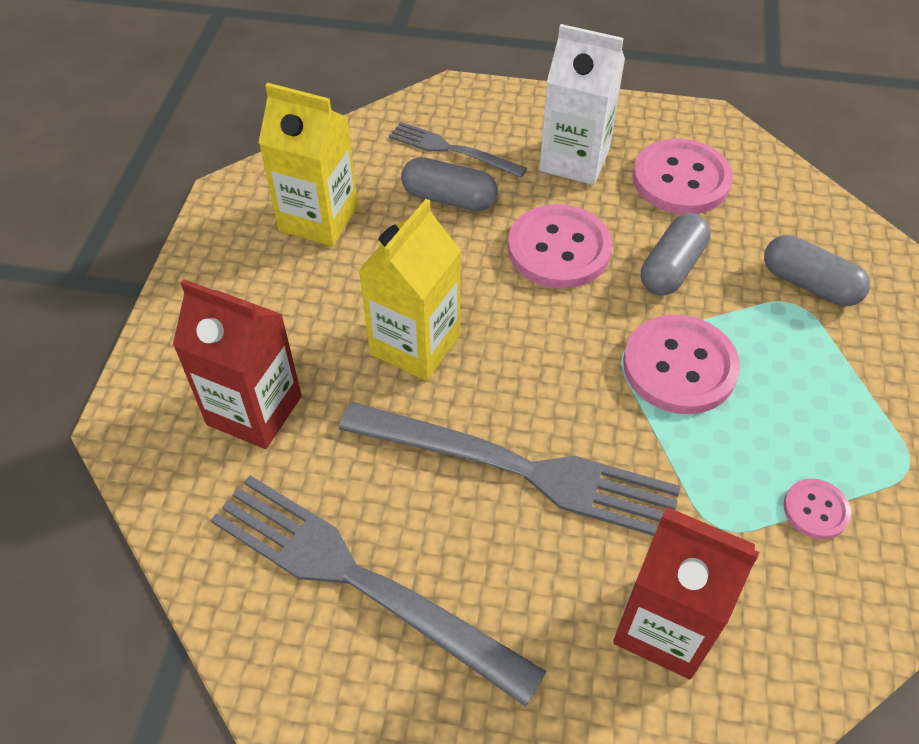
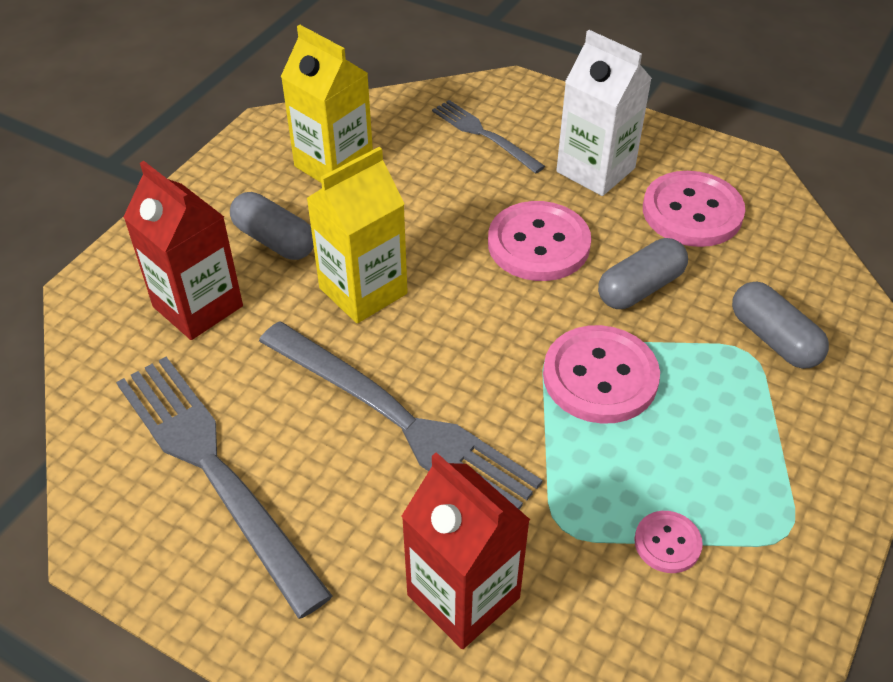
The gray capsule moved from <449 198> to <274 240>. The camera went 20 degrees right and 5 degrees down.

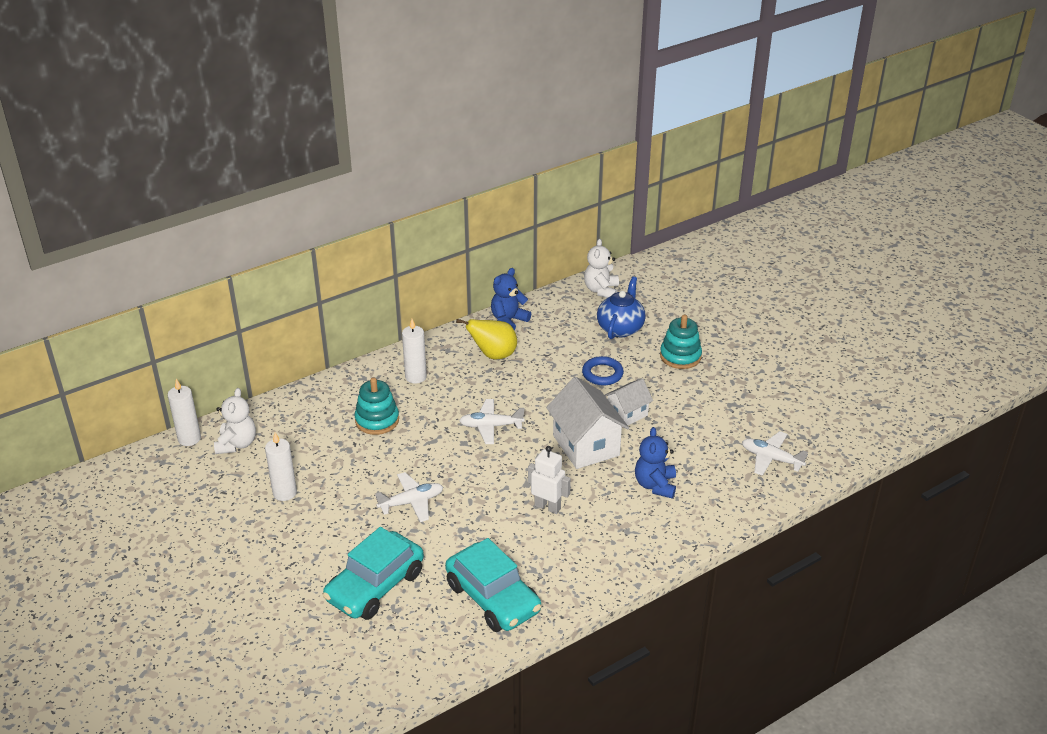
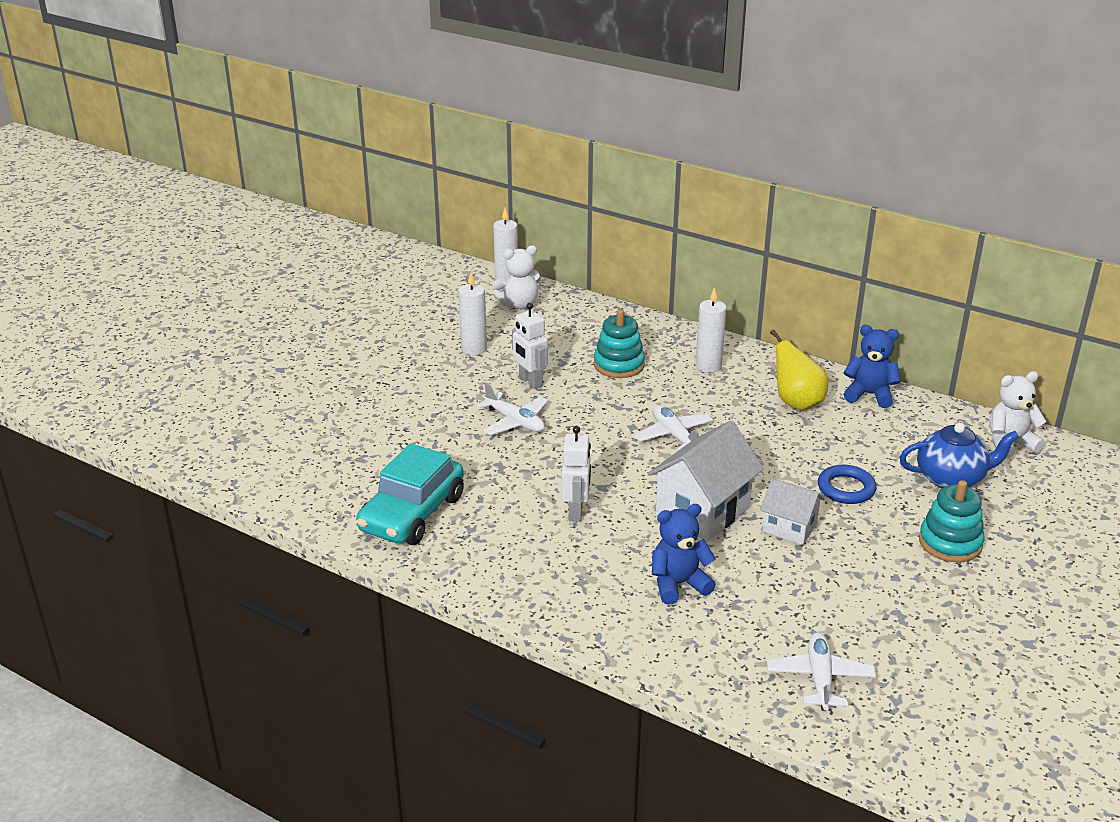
The aqua car at <375 586> disappeared. The pure white robot at <530 382> appeared. The camera went 65 degrees right and 5 degrees down.

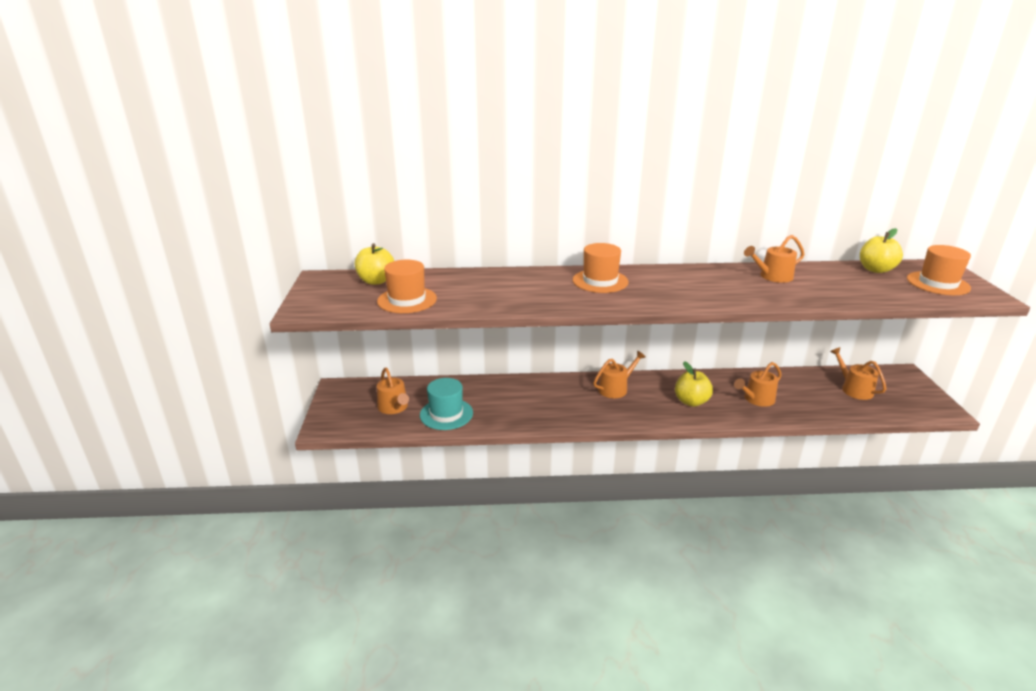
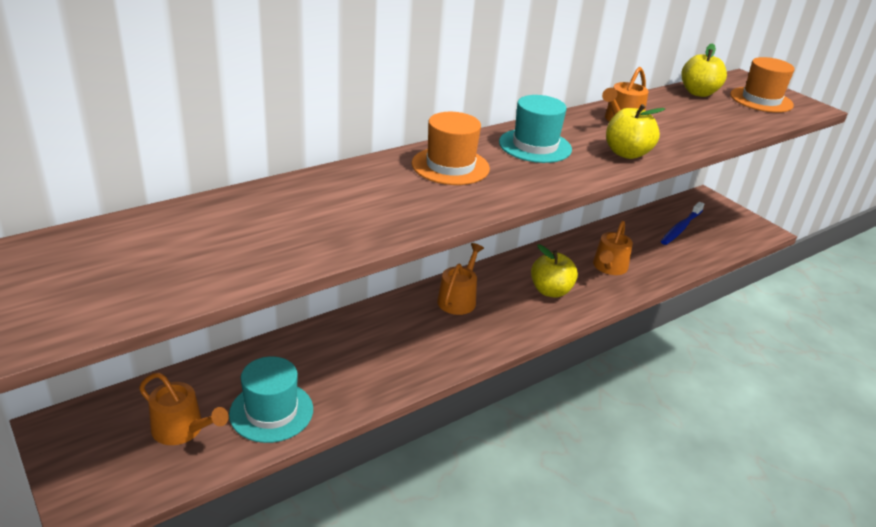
The yellow apple moved from <376 281> to <626 153>. The orange tall hat at <407 300> disappeared. The orange watering pot at <854 389> was replaced by the blue toothbrush at <680 228>. The aqua tall hat at <535 146> appeared. The camera went 35 degrees left and 5 degrees up.

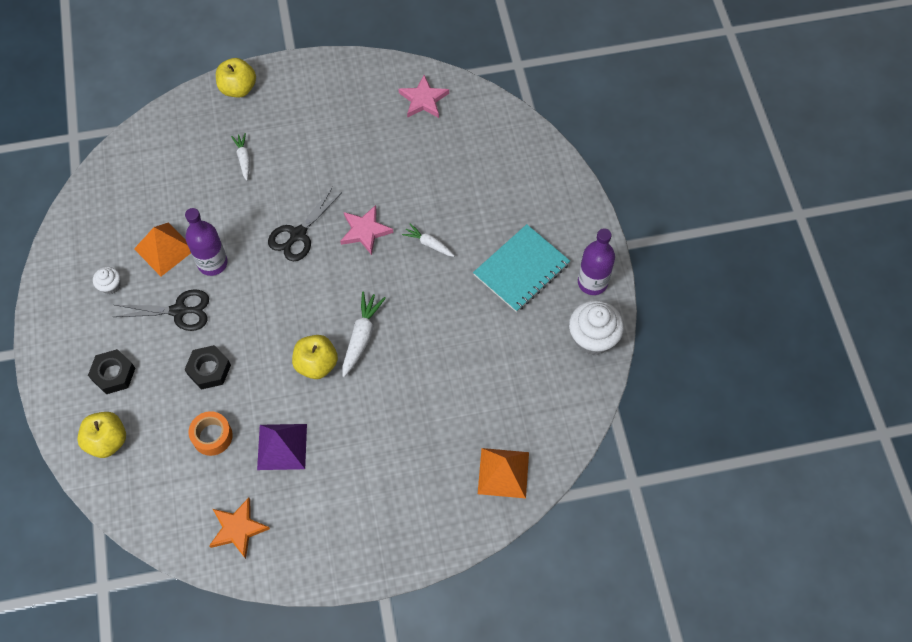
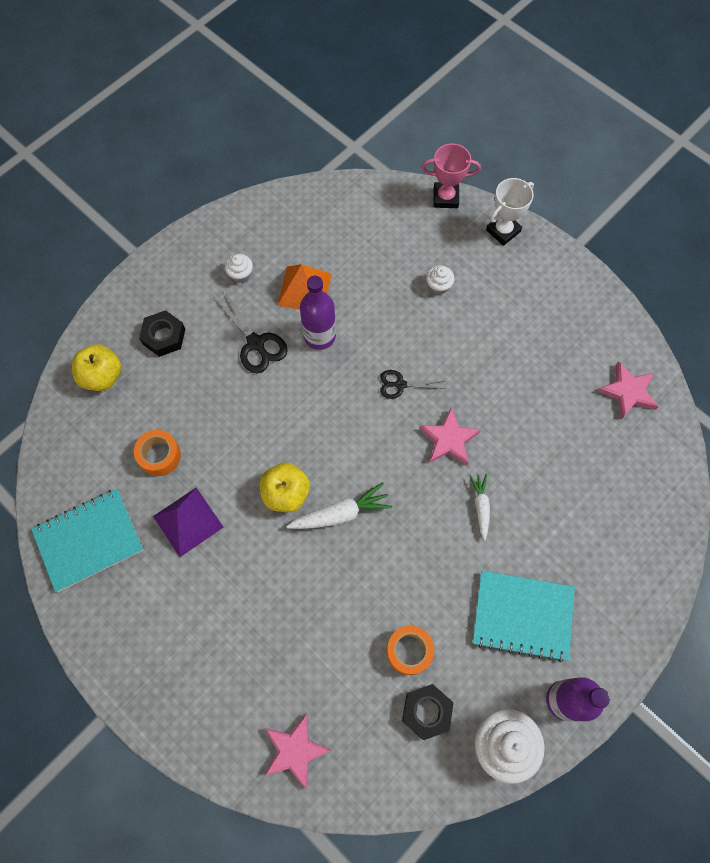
The yellow apple at <238 88> was replaced by the pure white prize cup at <503 231>. The pure white root vegetable at <244 159> was replaced by the pure white muffin at <438 286>. The black pair of scissors at <298 234> changed to 0.64 times the size. The black hexagon nut moved from <209 369> to <427 711>. The orange solid pyramid at <503 472> was replaced by the pink star shape at <295 750>. The orange star shape at <238 529> was replaced by the aqua notebook at <89 540>. The pink prize cup at <445 198> appeared. The orange tape at <409 651> appeared. The camera went 55 degrees right and 5 degrees up.

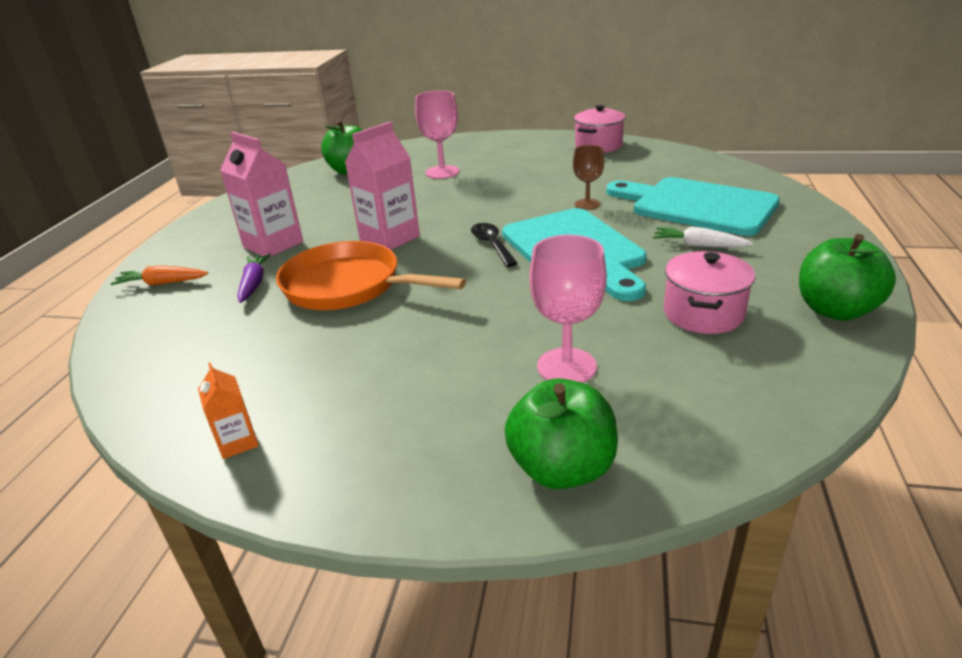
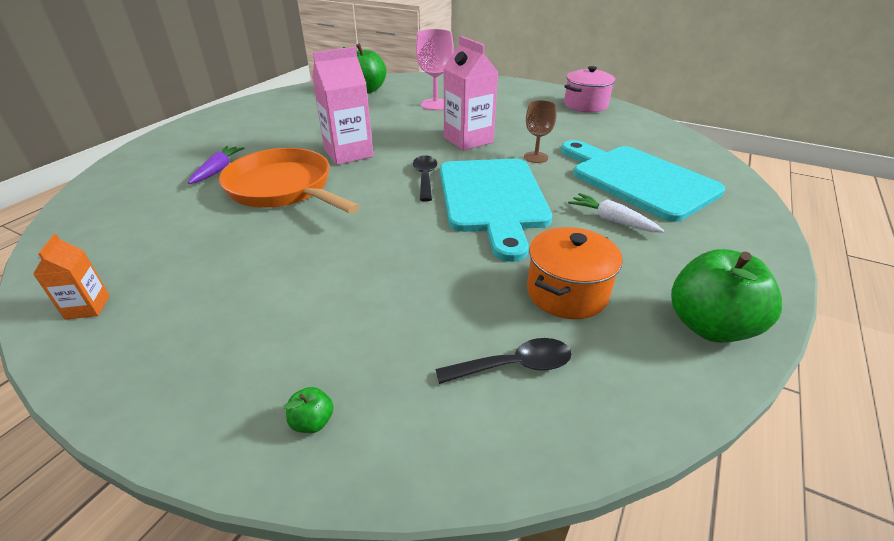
The pink carton moved from <273 244> to <468 140>. The pink wine glass at <566 366> disappeared. The pink cooking pot at <703 313> became the orange cooking pot at <567 293>. The orange root vegetable at <162 283> disappeared. The leaf-green apple at <562 468> changed to 0.41 times the size. The black spoon at <514 366> appeared. The camera went 15 degrees right and 5 degrees up.

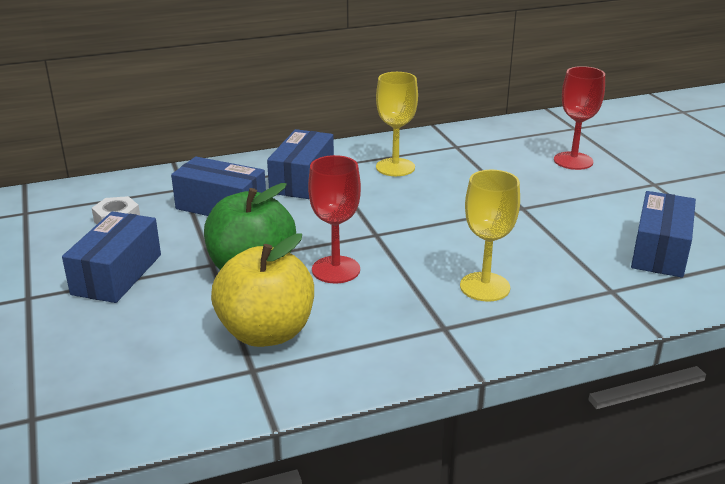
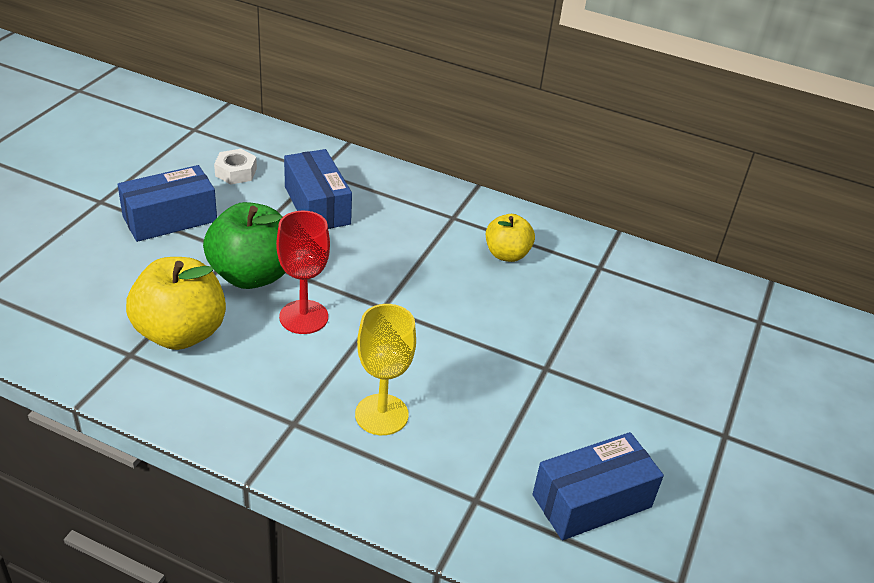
The red wine glass at <573 161> disappeared. The yellow wine glass at <395 167> was replaced by the yellow apple at <507 254>. The blue box at <302 179> disappeared. The camera went 40 degrees right and 10 degrees up.

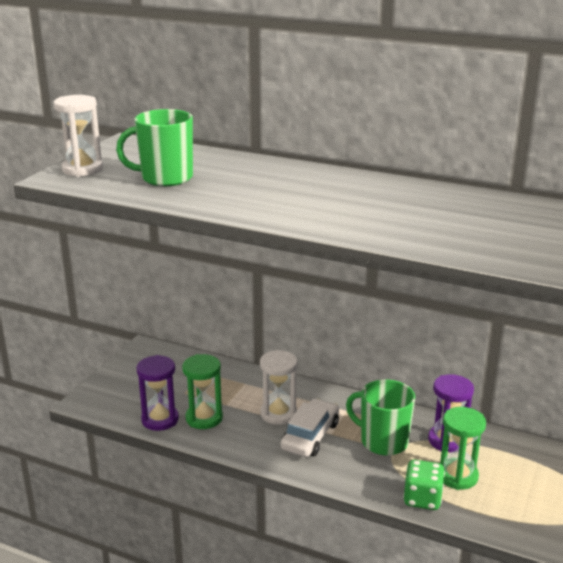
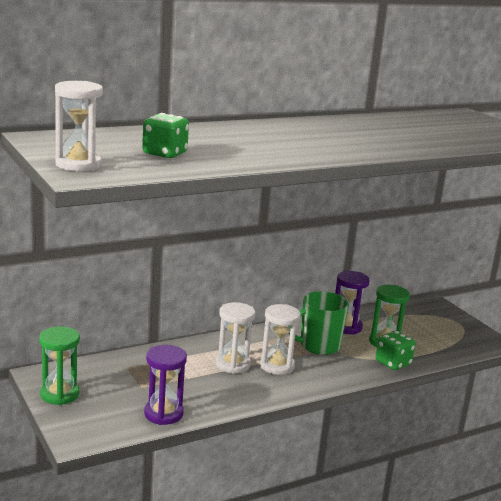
The leaf-green mug at <165 178> was replaced by the leaf-green dice at <164 154>. The leaf-green sand timer moved from <204 418> to <59 394>. The pure white car at <310 436> was replaced by the pure white sand timer at <277 366>. The camera went 55 degrees left and 5 degrees down.

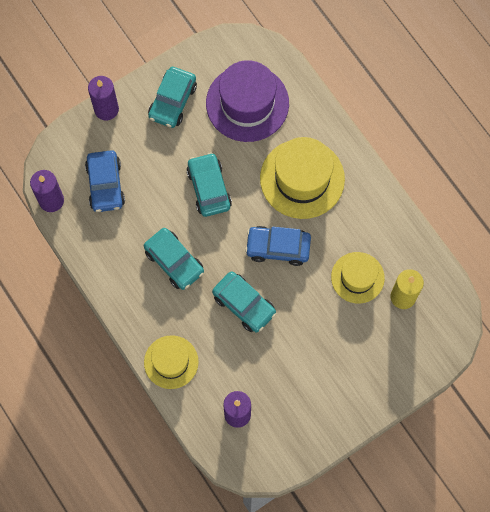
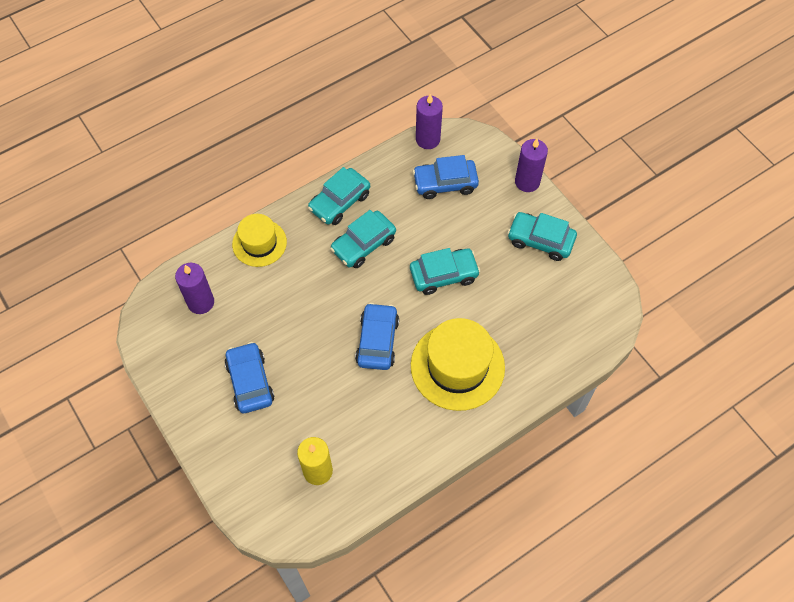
The violet tall hat at <247 103> disappeared. The yellow tall hat at <357 277> disappeared. The aqua car moved from <244 304> to <339 202>. The blue car at <250 382> appeared. The camera went 90 degrees right and 10 degrees down.

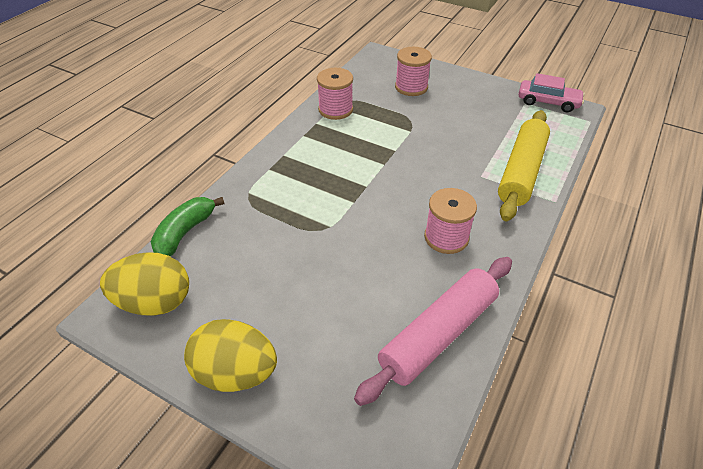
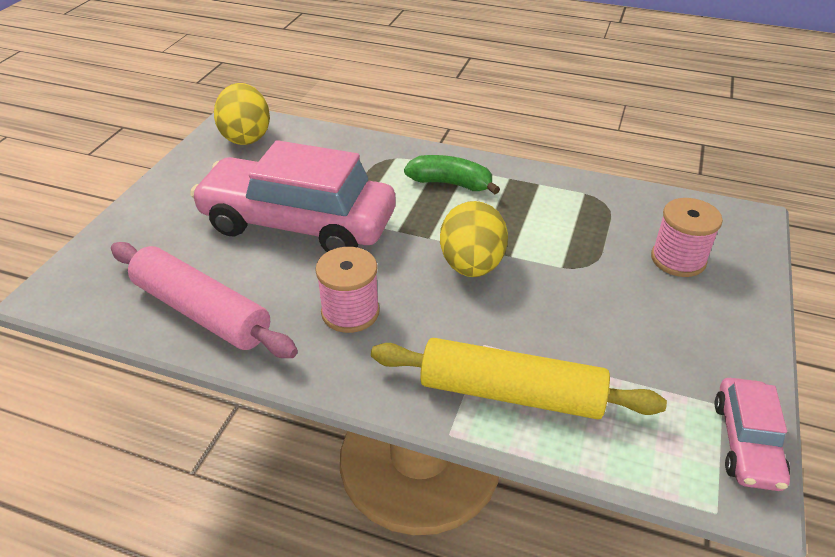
The pink spool at <335 109> disappeared. The leaf-green banana fruit moved from <185 232> to <451 183>. The yellow egg moved from <236 372> to <471 265>. The pink car at <298 223> appeared. The camera went 80 degrees right and 5 degrees down.

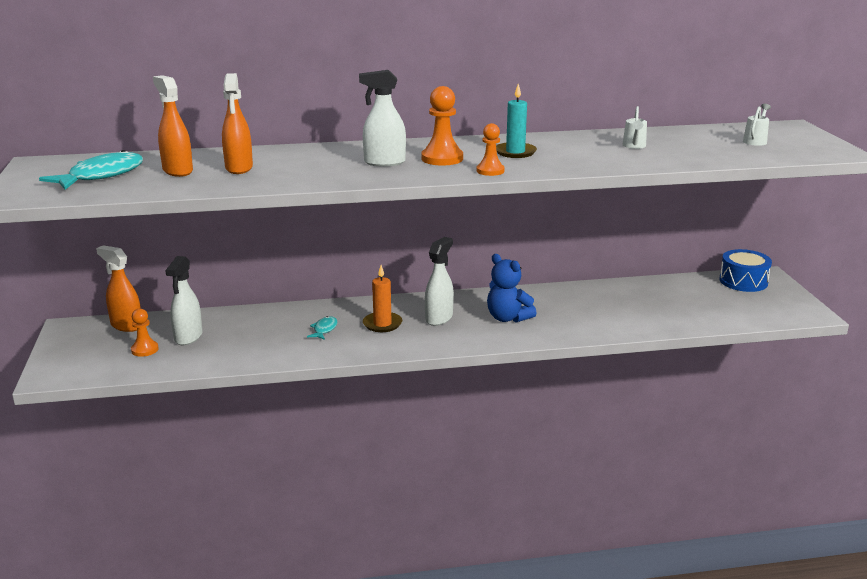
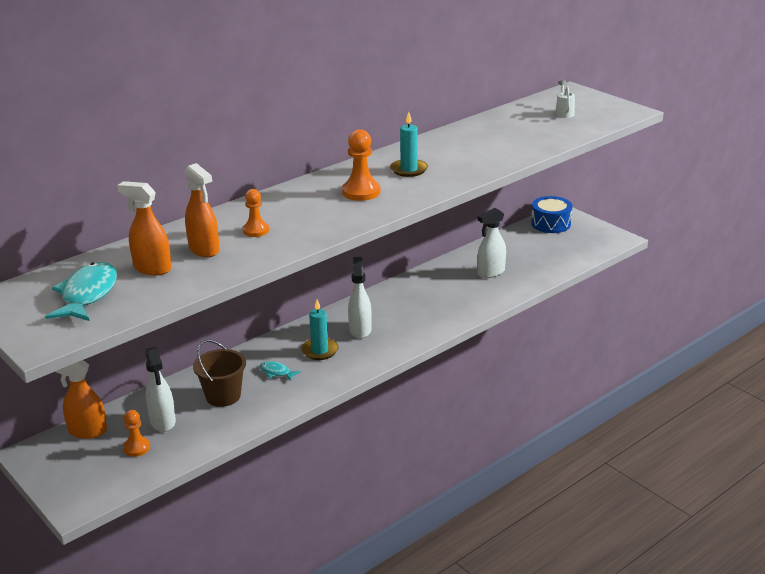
The pure white sprayer moved from <384 162> to <490 272>. The pure white watering pot at <634 146> disappeared. The orange chess pawn moved from <490 171> to <256 230>. The blue teddy bear at <507 318> disappeared. The orange wax candle at <382 324> became the aqua wax candle at <320 351>. The aqua toy fish at <324 329> turned 45 degrees counterclockwise. The russet bucket at <223 396> appeared. The camera went 30 degrees left and 5 degrees up.

